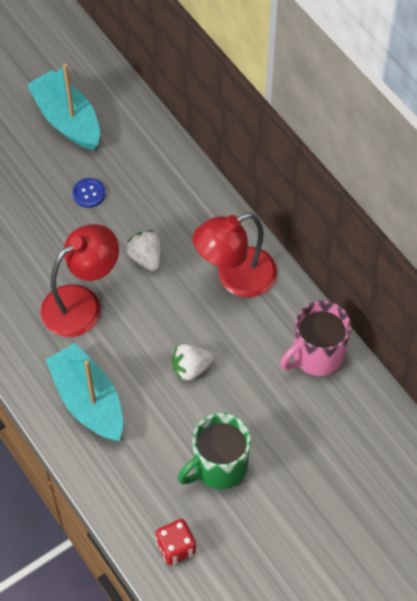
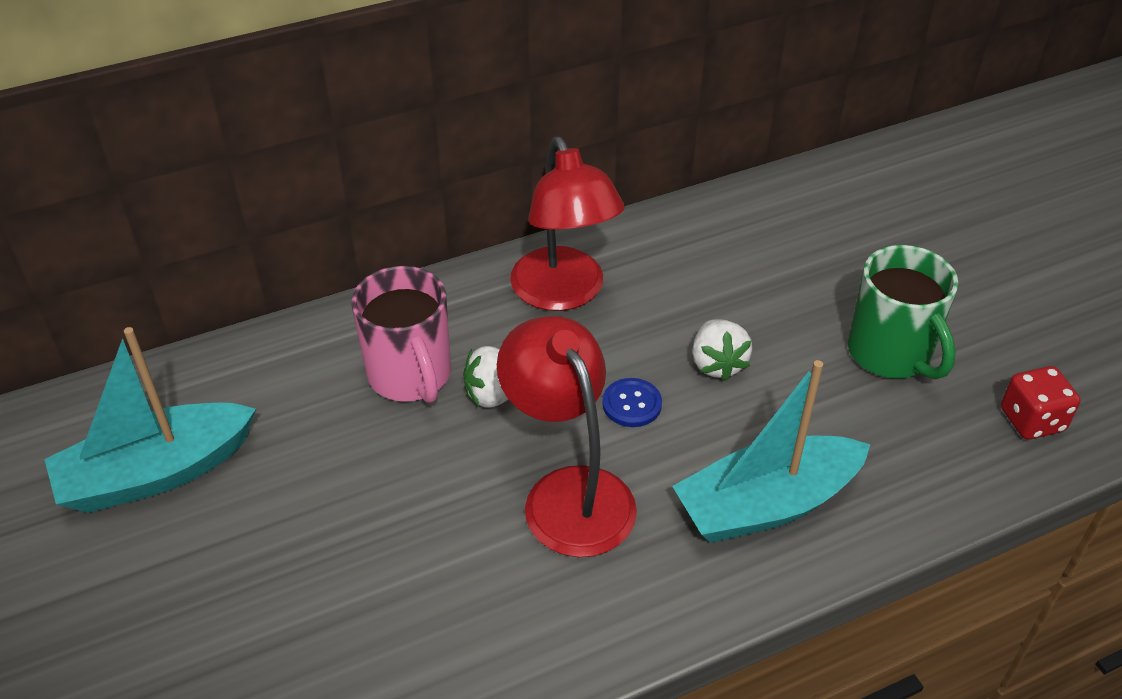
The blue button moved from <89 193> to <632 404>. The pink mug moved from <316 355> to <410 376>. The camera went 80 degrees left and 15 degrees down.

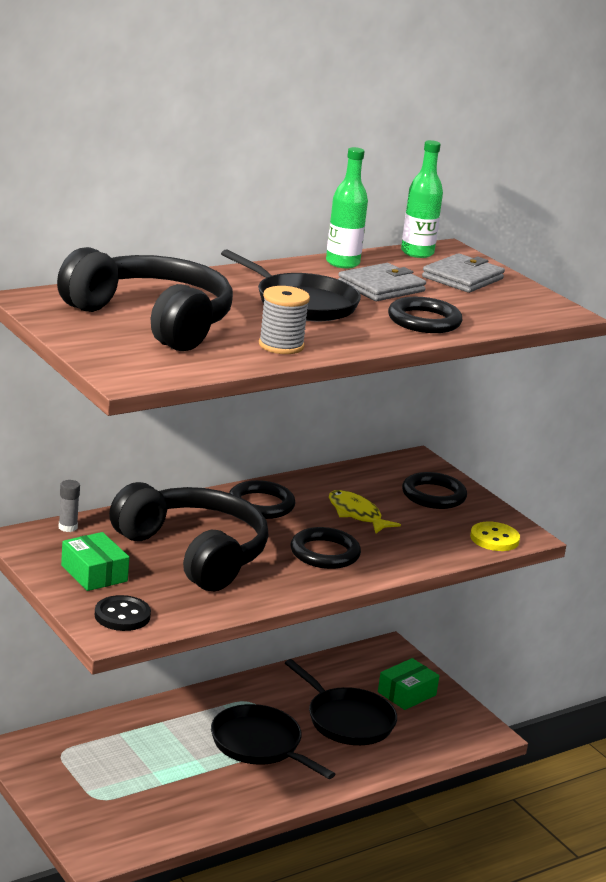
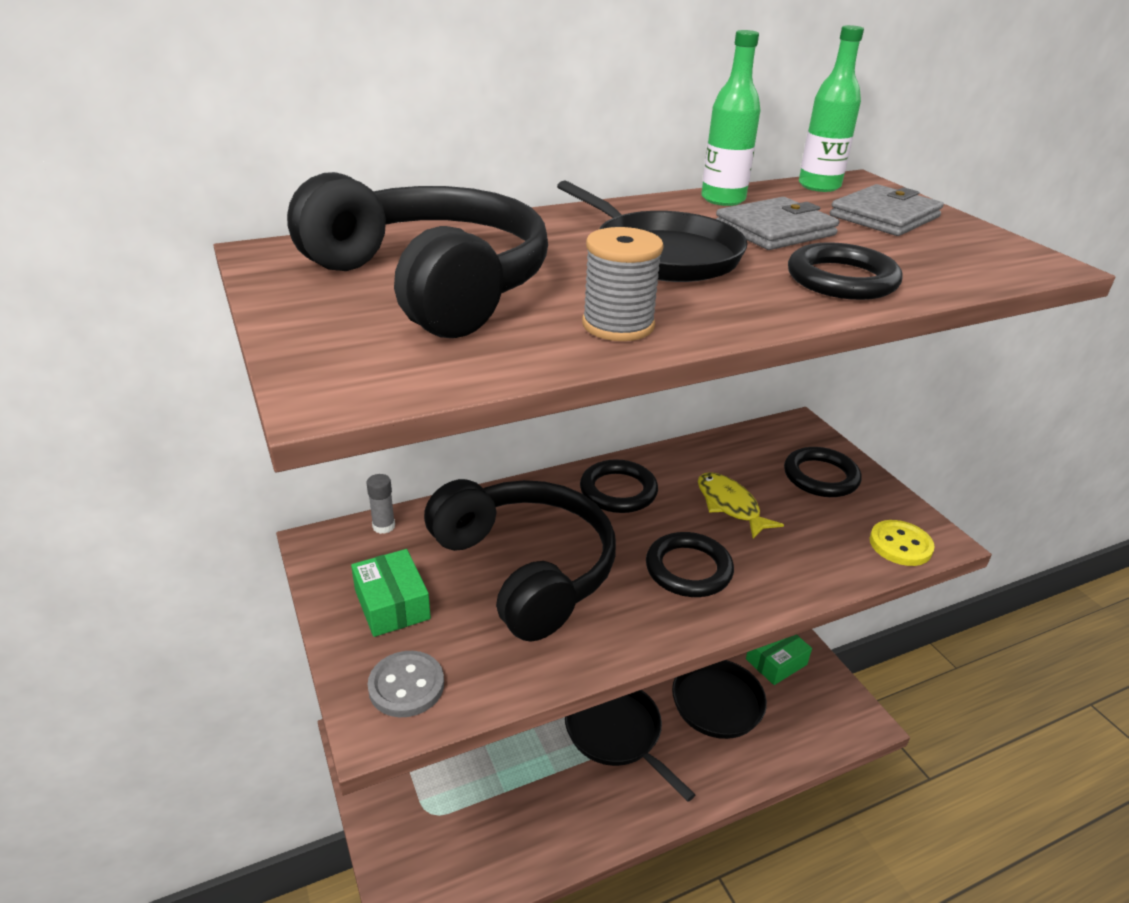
The black button at <122 616> became the gray button at <406 686>. The camera went 10 degrees right and 10 degrees up.

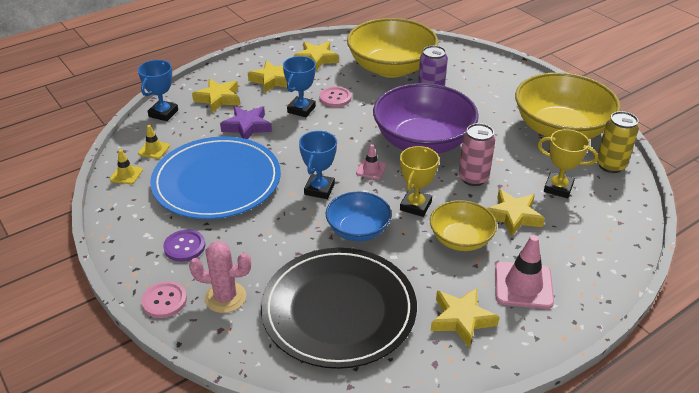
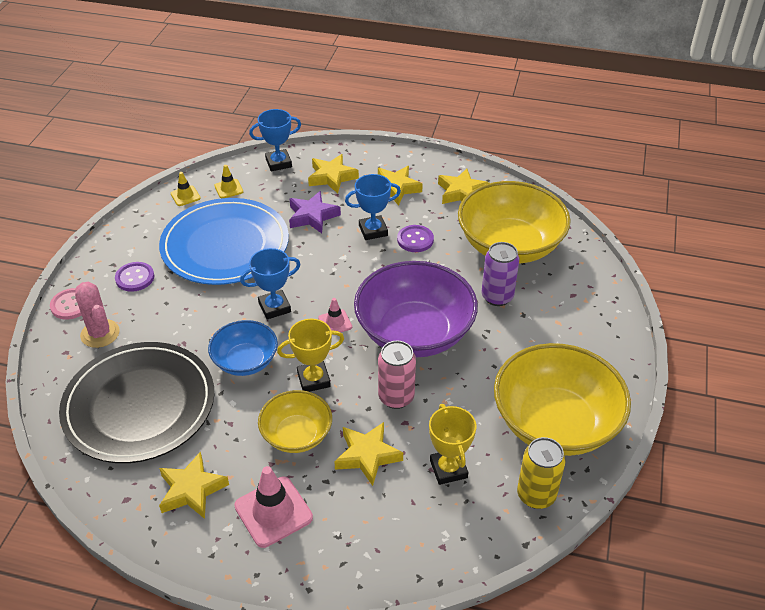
The pink button at <335 98> became the violet button at <415 240>. The camera went 50 degrees right and 5 degrees up.

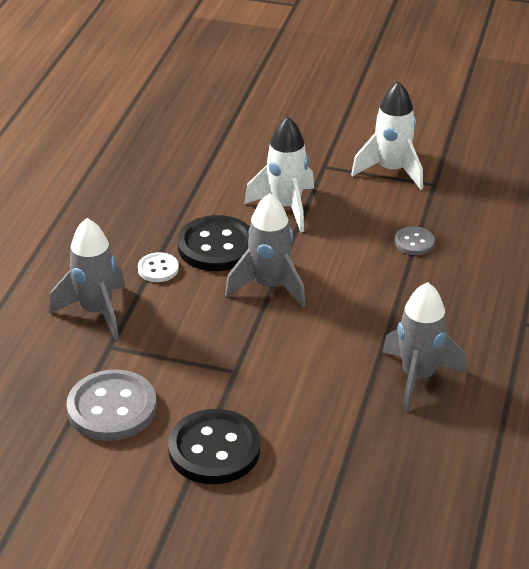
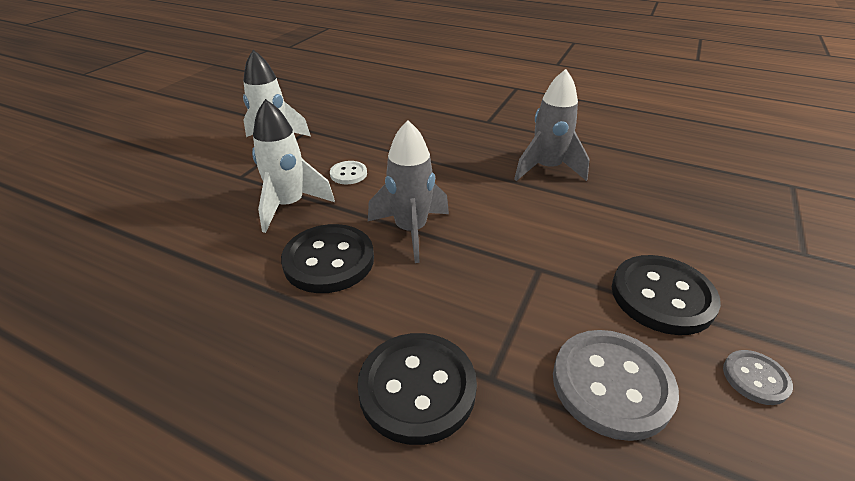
The gray spaceship at <96 312> was replaced by the black button at <417 388>. The gray button moved from <414 242> to <755 378>. The pure white button moved from <158 269> to <348 174>. The camera went 80 degrees left and 0 degrees up.

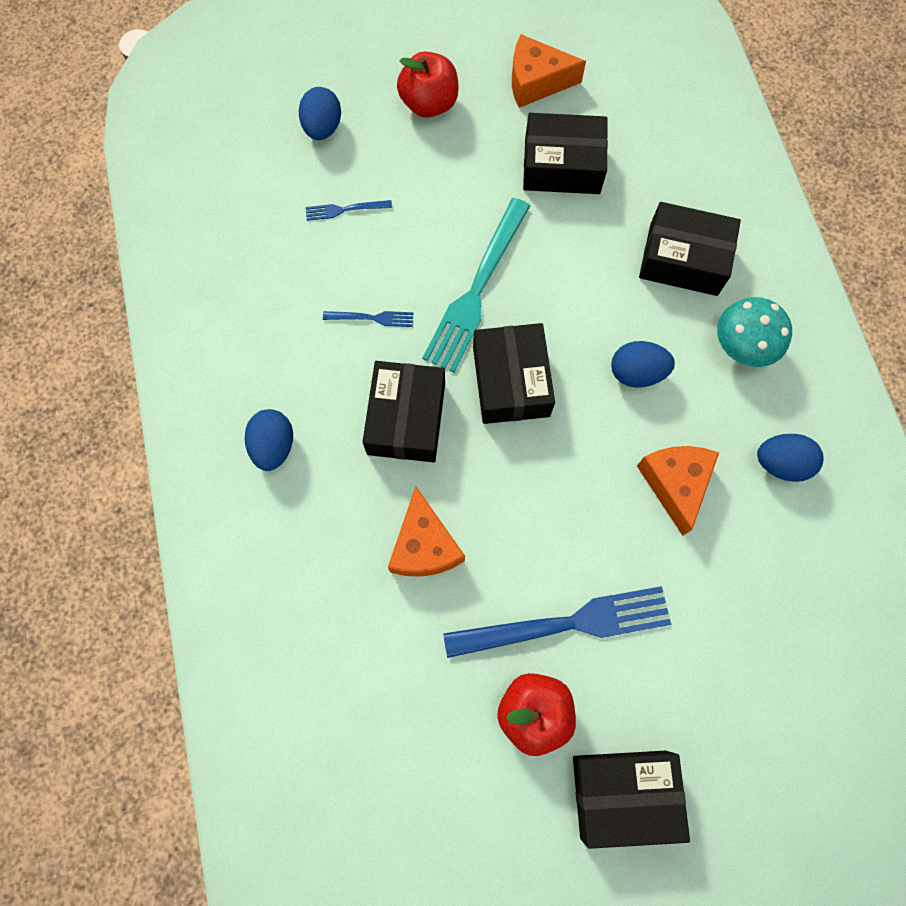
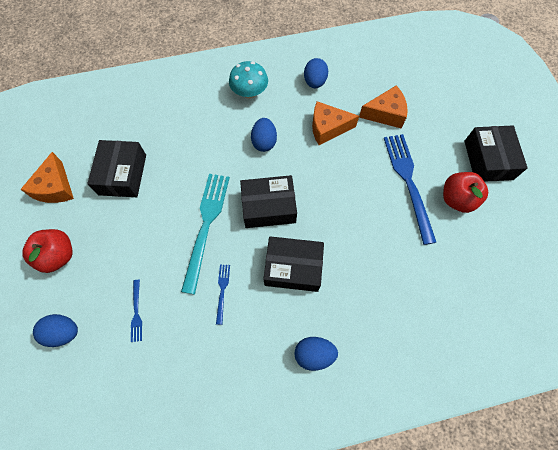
The aqua fork at <476 290> turned 105 degrees counterclockwise. The black box at <683 259> disappeared. The orange cheese moved from <424 545> to <385 114>. The camera went 90 degrees left and 5 degrees down.

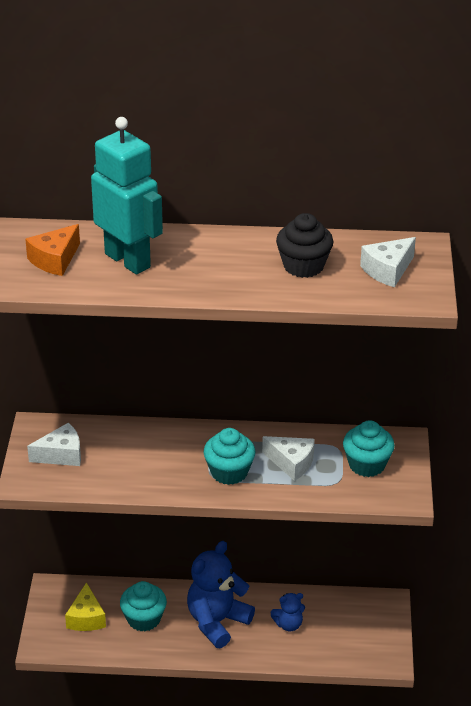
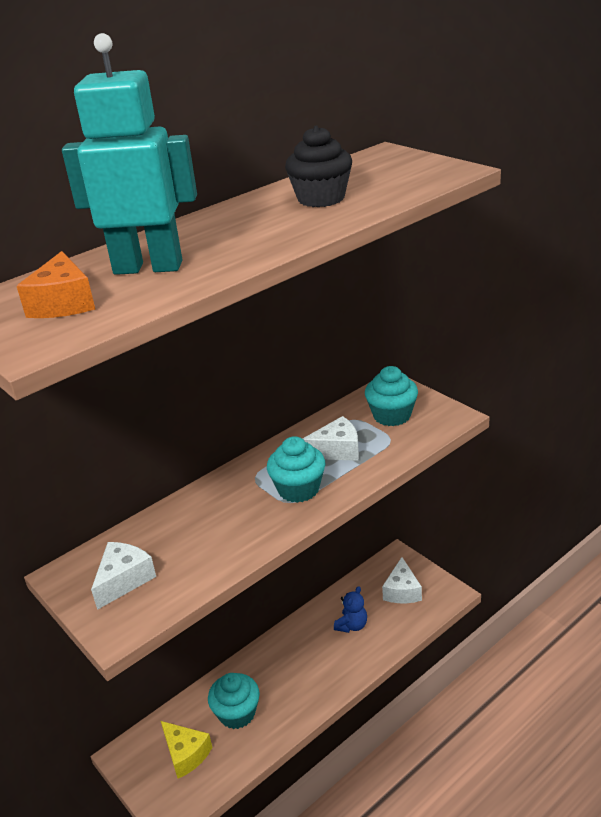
The pure white cheese moved from <388 270> to <402 591>. The blue teddy bear at <217 622> disappeared. The camera went 40 degrees left and 5 degrees down.

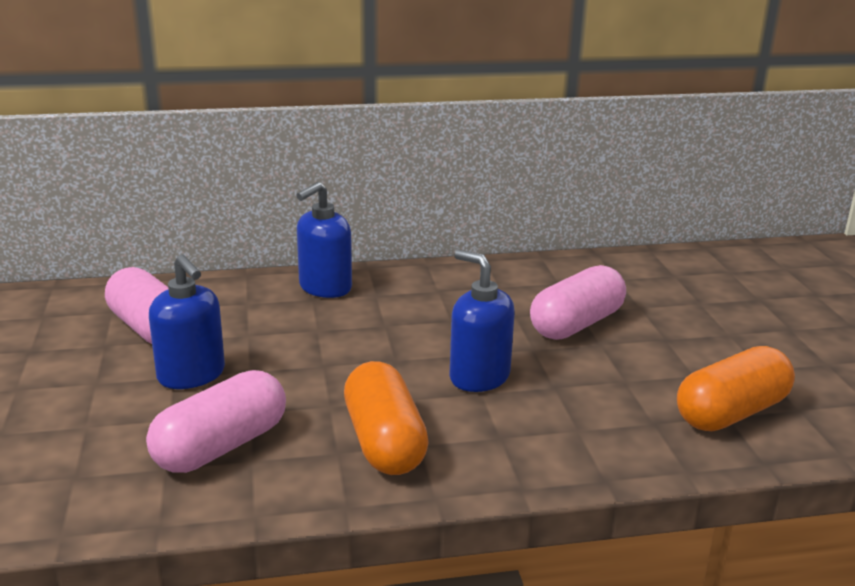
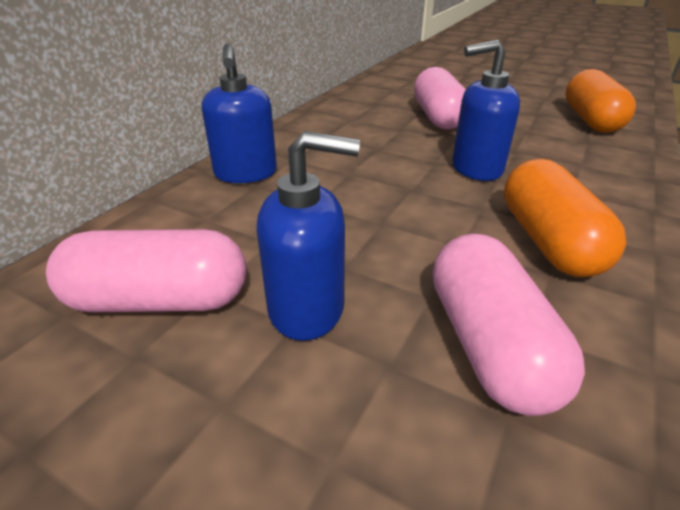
The orange capsule at <384 442> turned 60 degrees clockwise. The camera went 50 degrees left and 10 degrees up.

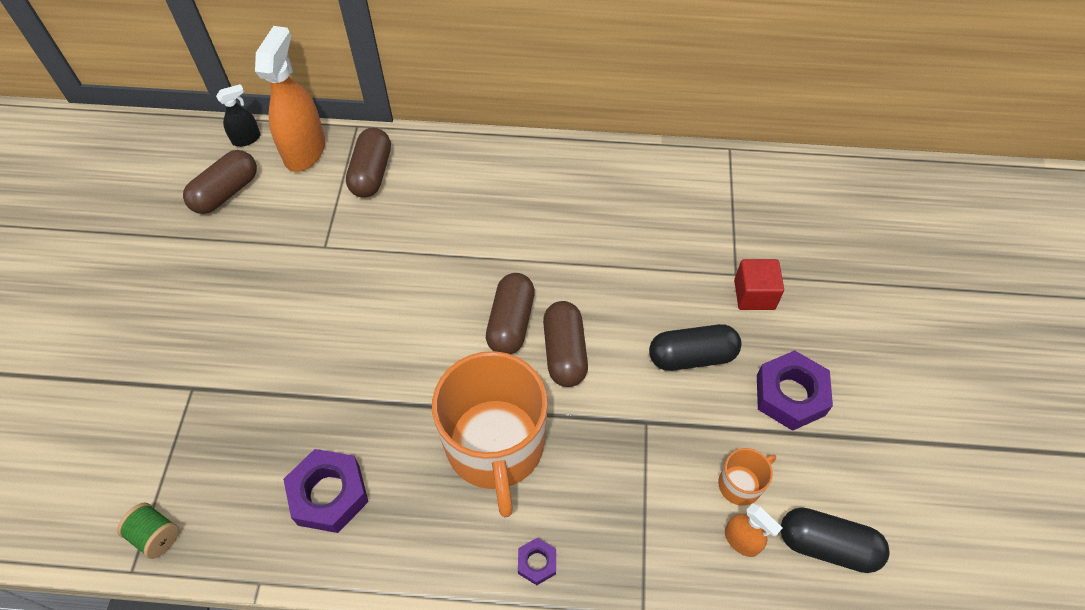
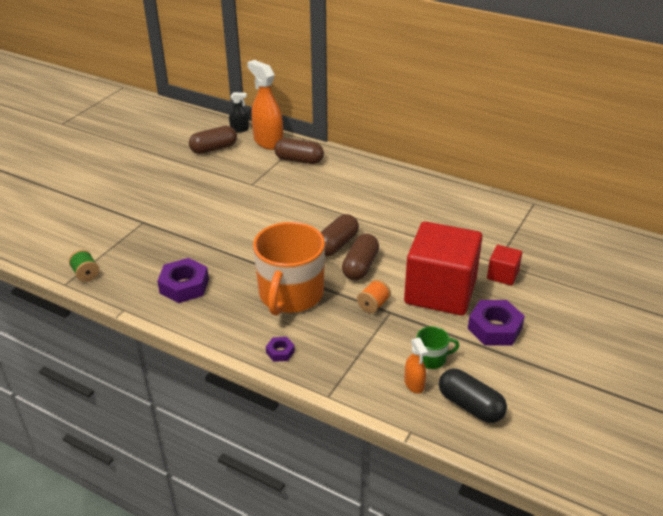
The orange sprayer at <305 151> turned 75 degrees counterclockwise. The russet capsule at <371 173> turned 75 degrees clockwise. The black capsule at <692 356> was replaced by the red cube at <440 291>. The orange mug at <740 484> became the leaf-green mug at <432 358>. The orange spool at <373 305> appeared. The camera went 25 degrees right and 20 degrees down.

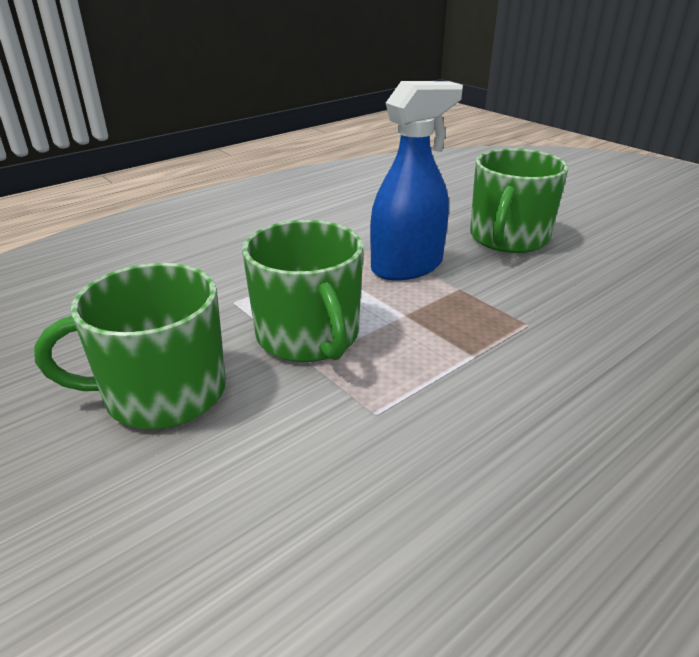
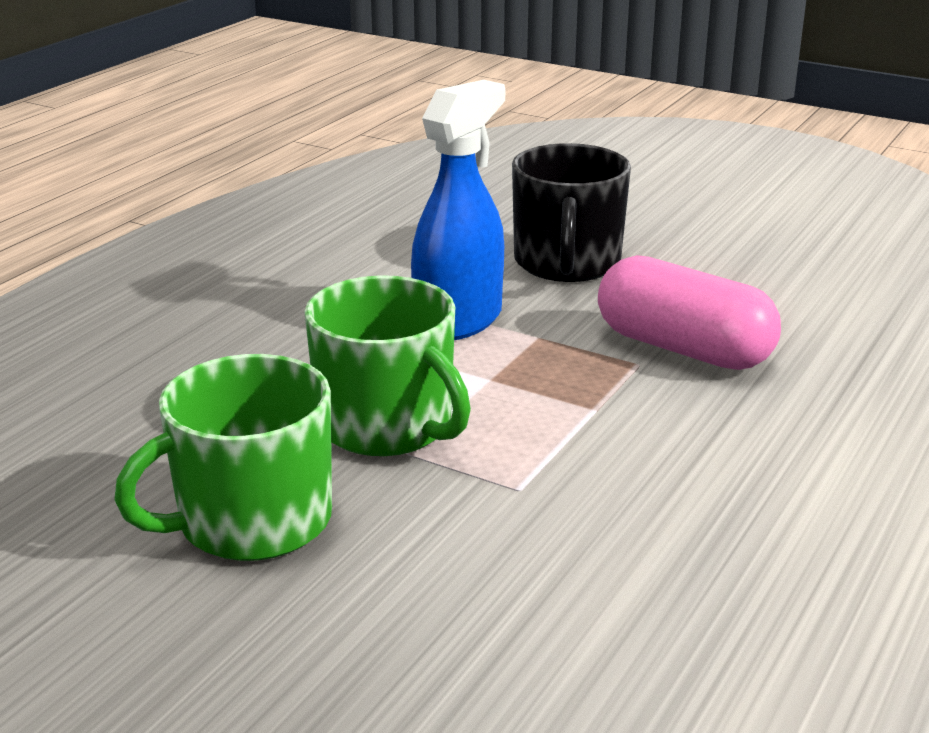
The leaf-green mug at <508 238> became the black mug at <567 263>. The pink capsule at <683 349> appeared. The camera went 20 degrees left and 5 degrees down.

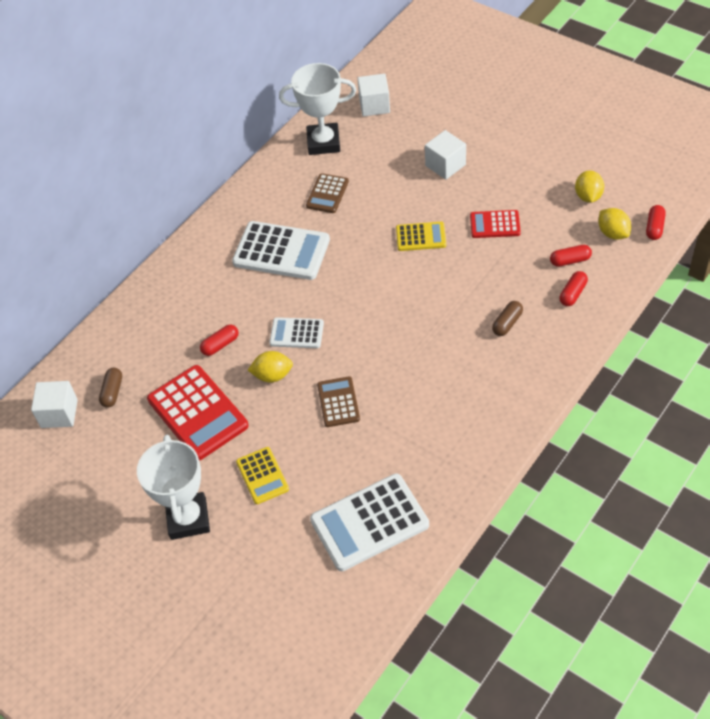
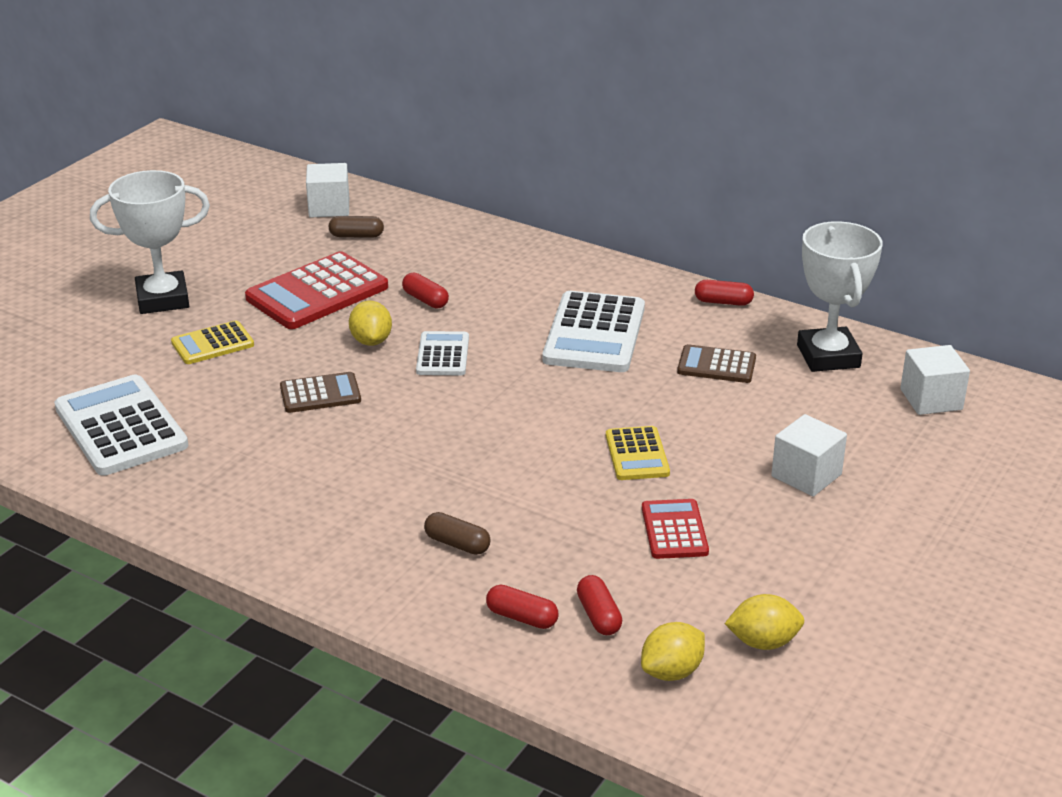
The red capsule moved from <654 227> to <723 302>. The camera went 80 degrees right and 20 degrees down.

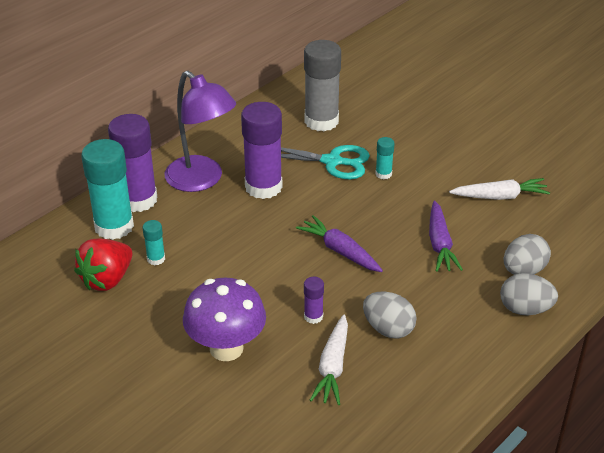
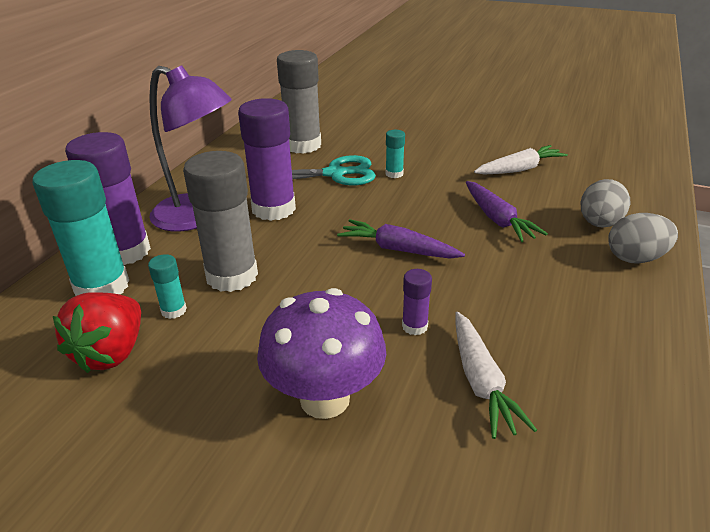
The gray egg at <388 329> disappeared. The gray glue stick at <232 276> appeared. The camera went 20 degrees left and 5 degrees down.

